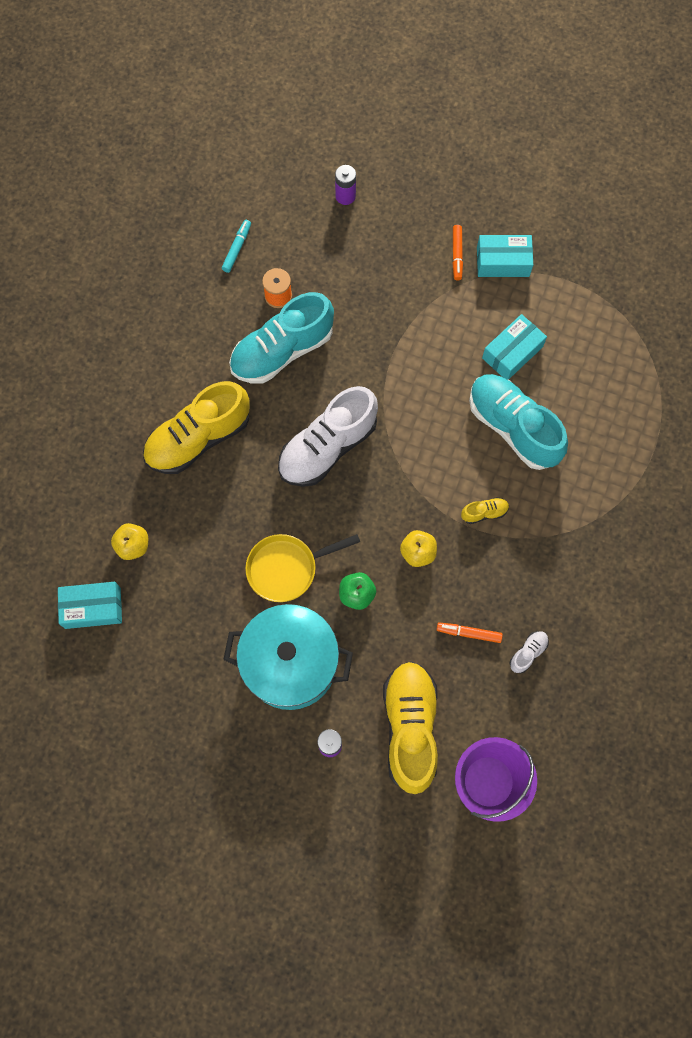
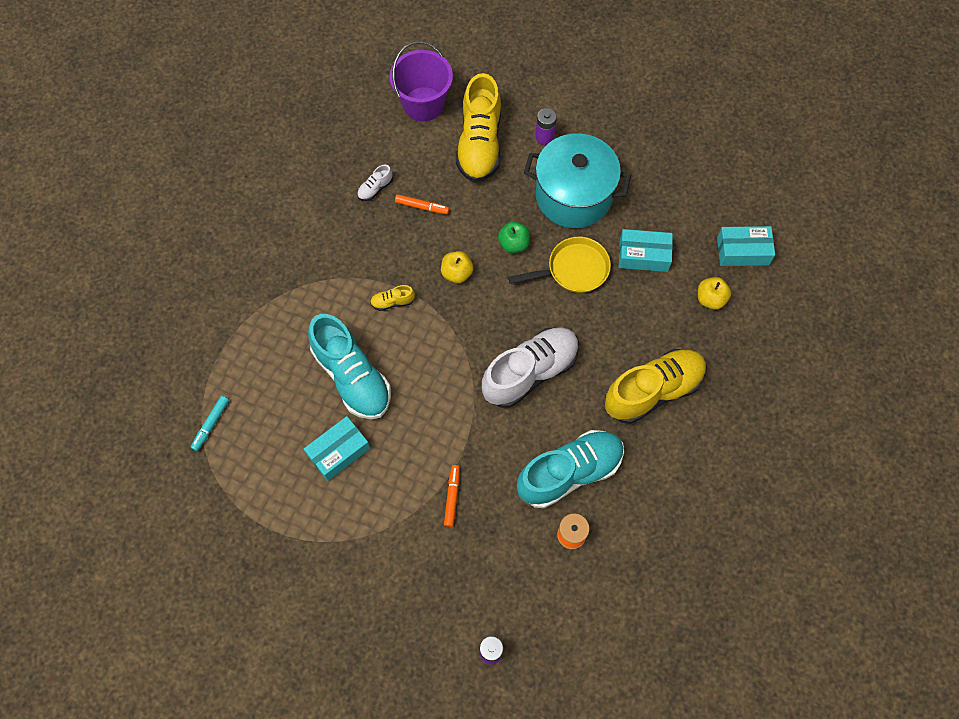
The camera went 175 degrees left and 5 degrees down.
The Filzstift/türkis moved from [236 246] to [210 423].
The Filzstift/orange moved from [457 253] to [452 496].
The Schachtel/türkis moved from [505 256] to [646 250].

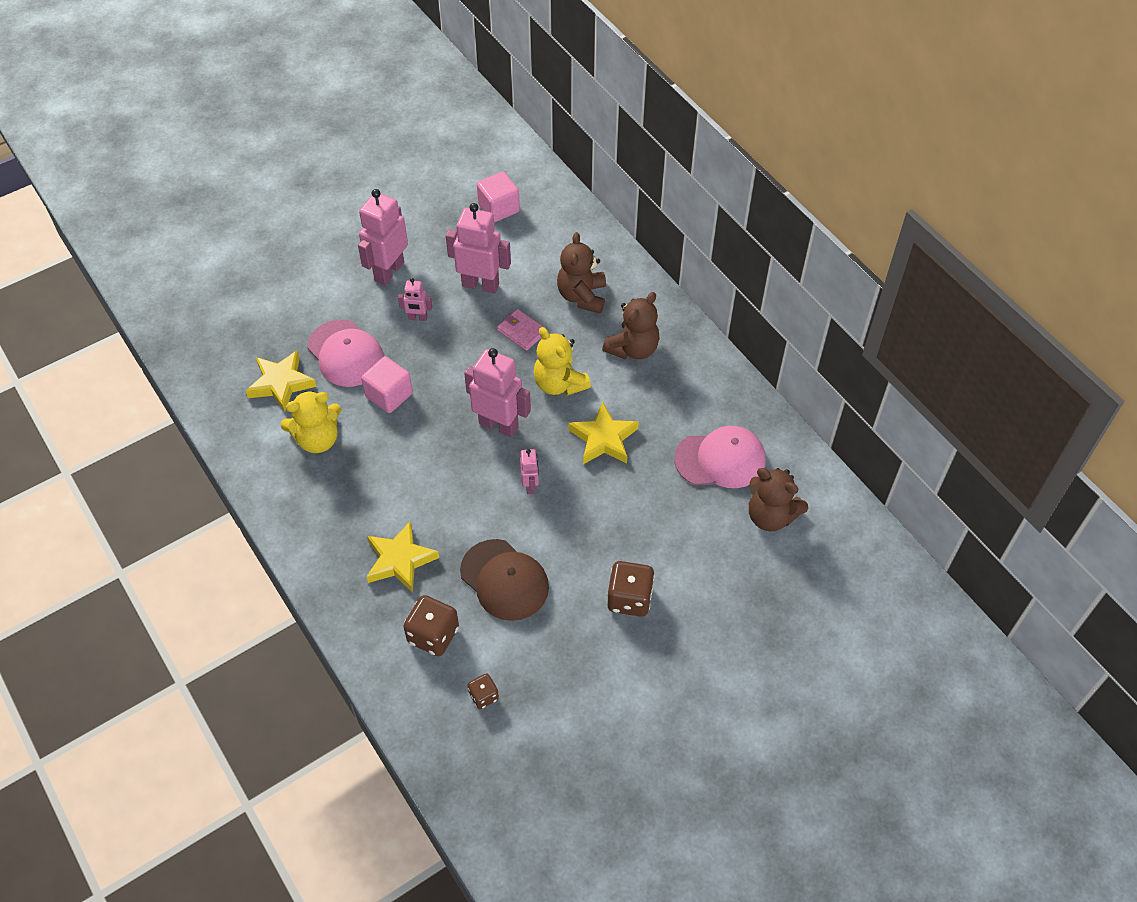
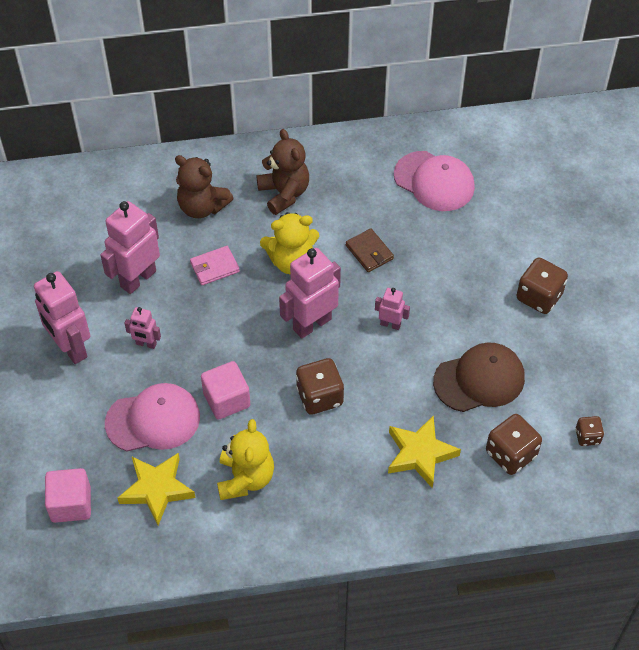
The camera went 65 degrees left and 0 degrees up.
The Kubus/rosa moved from [498 197] to [68 495].
The Roboter/rosa at [415 299] turned 75 degrees clockwise.
The Stern/gelb at [604 433] was replaced by the Geldbörse/braun at [370 250].
The Kappe/rosa at [720 457] turned 105 degrees clockwise.
The Teddybär/braun at [778 500] disappeared.
The Spielwürfel/braun at [320 386] appeared.

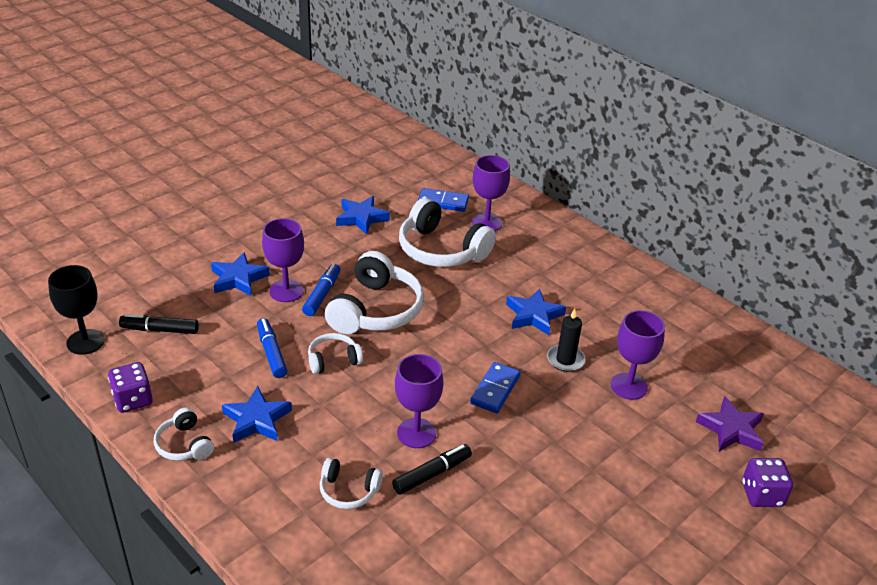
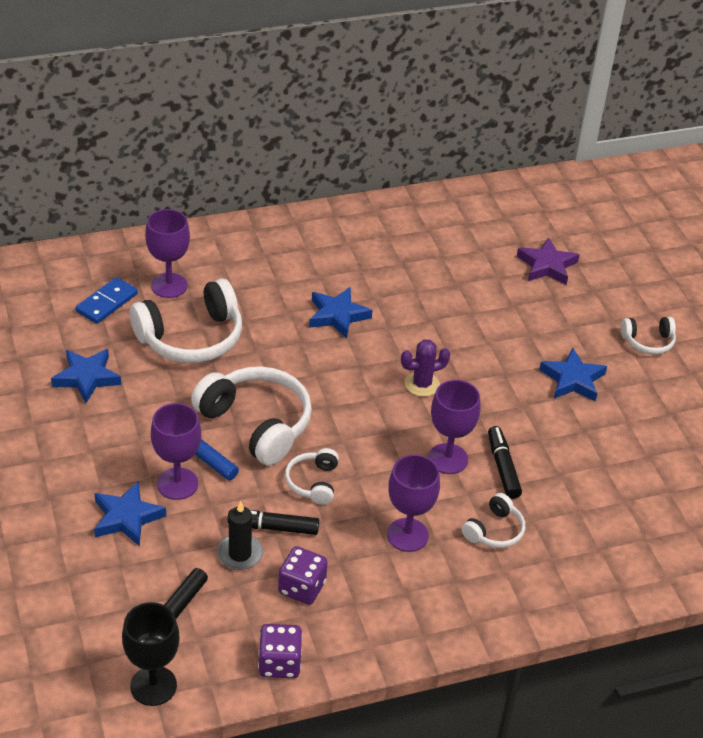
The camera went 65 degrees left and 5 degrees up.
The Kerze/schwarz moved from [566 340] to [240 535].
The Kelch/lila moved from [638 355] to [413 503].
The Filzstift/blau at [272 348] became the Filzstift/schwarz at [273 522].
The Dominostein/blau at [495 387] was replaced by the Kaktus/lila at [425 368].
The Stern/blau moved from [257 414] to [573 375].
The Kopfhörer/weiß moved from [184 434] to [648 336].
The Spielwürfel/lila moved from [767 482] to [303 575].

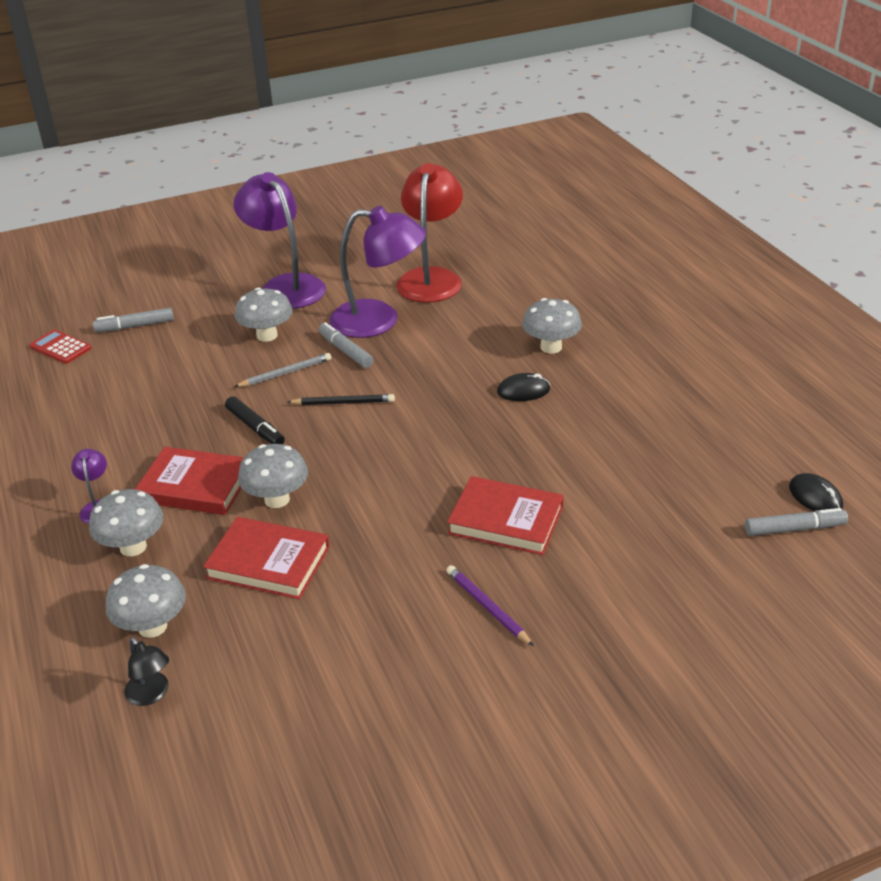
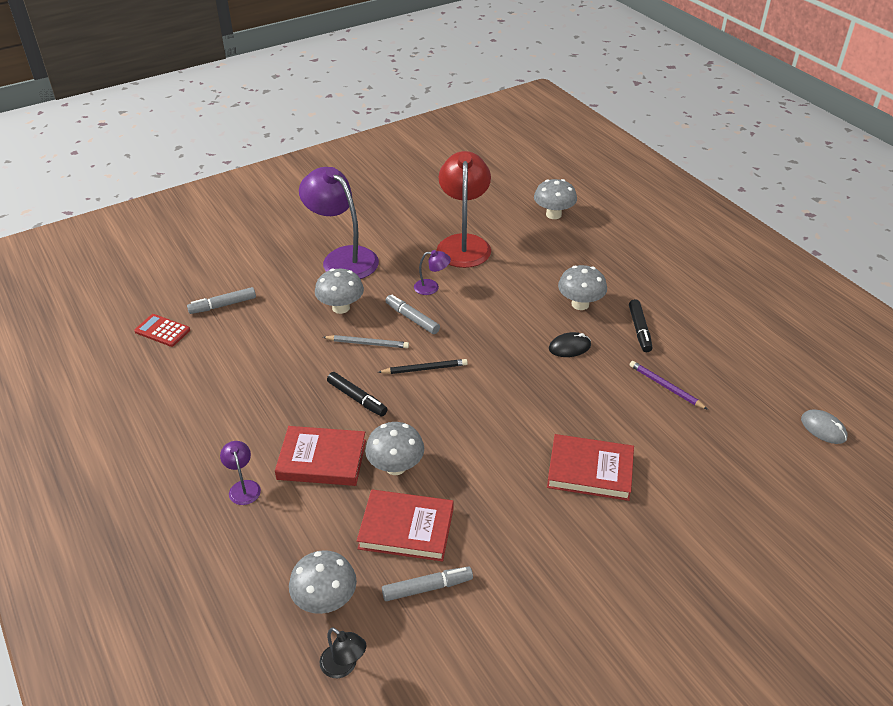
The camera went 10 degrees left and 5 degrees up.
The Lampe/lila at [377 272] changed to 0.43 times the size.
The Bleistift/grau at [282 370] turned 45 degrees clockwise.
The Computermaus/schwarz at [816 492] became the Computermaus/grau at [824 426].
The Pilz/grau moved from [126 522] to [555 199].
The Filzstift/grau moved from [796 522] to [427 584].
The Bleistift/lila moved from [490 605] to [668 385].
The Filzstift/schwarz at [640 325] appeared.

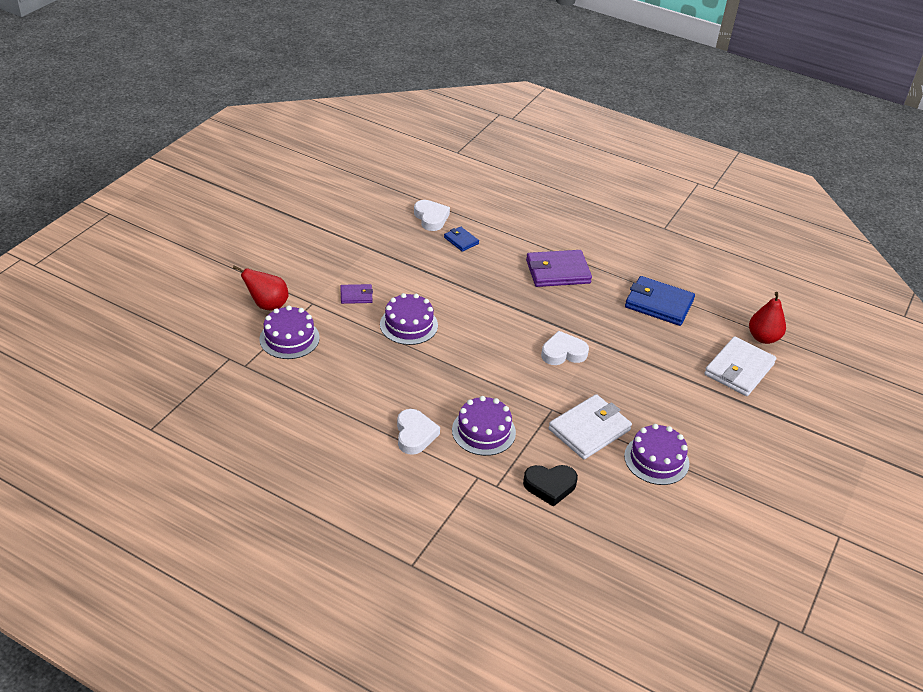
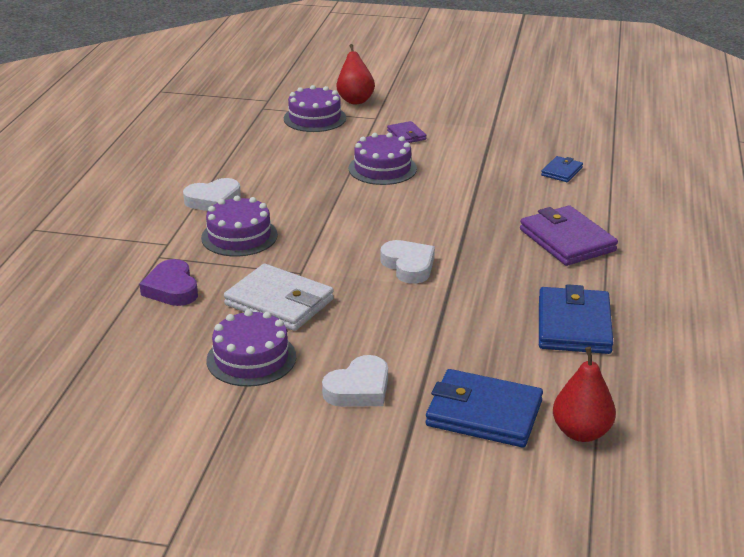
The camera went 75 degrees right and 10 degrees down.
The Herz/weiß moved from [432 215] to [355 381].
The Geldbörse/weiß at [740 366] became the Geldbörse/blau at [484 408].
The Herz/schwarz at [550 486] became the Herz/lila at [168 282].

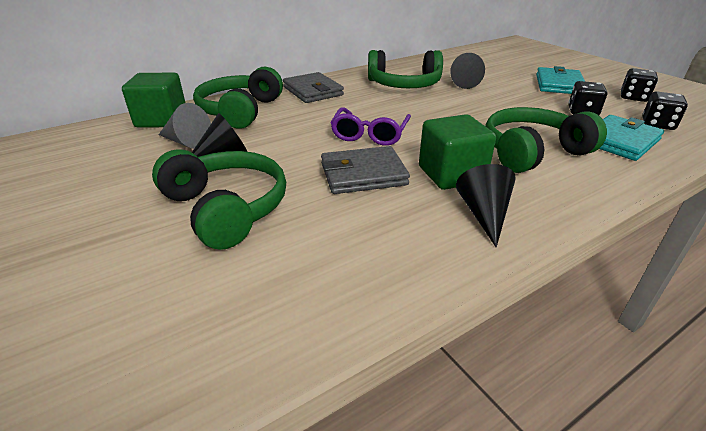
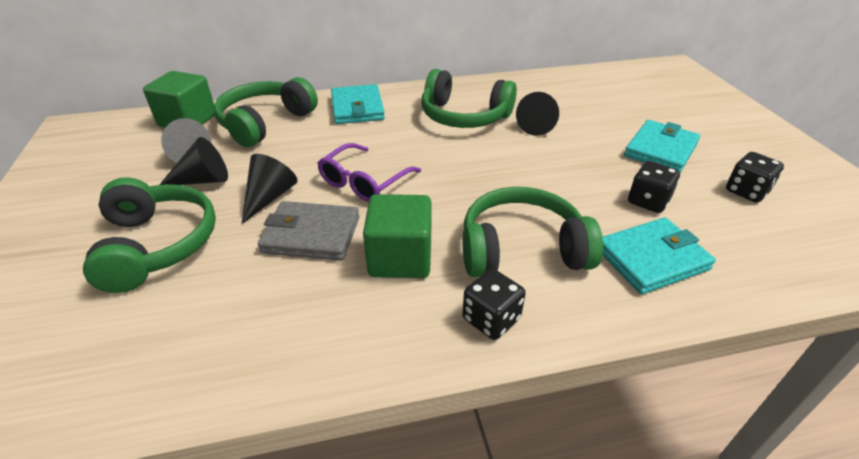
The camera went 20 degrees right and 5 degrees up.
The Geldbörse/grau at [313 87] became the Geldbörse/türkis at [358 104].
The Spielwürfel/schwarz moved from [665 110] to [494 304].
The Kegel/schwarz moved from [486 205] to [269 189].

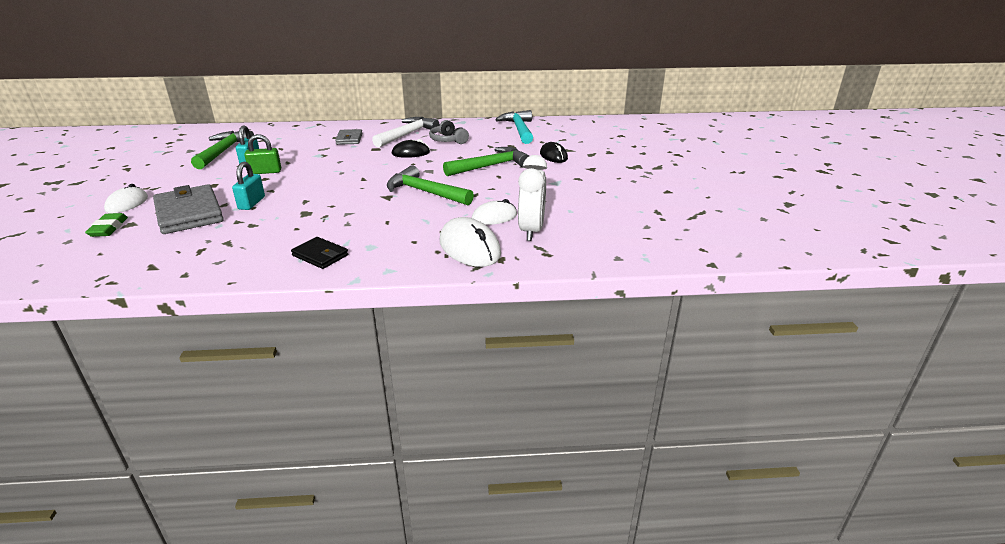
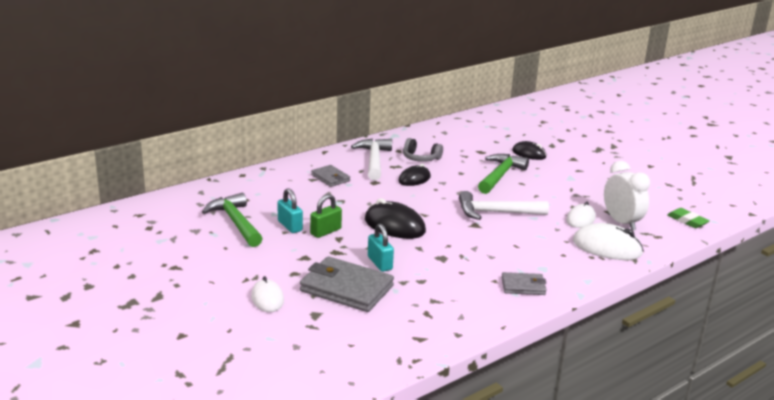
The camera went 35 degrees left and 5 degrees down.
The Hammer/türkis at [514 127] disappeared.
The Hammer/grün at [430 185] became the Hammer/weiß at [504 205].
The Radiergummi/grün moved from [106 225] to [688 218].
The Geldbörse/schwarz at [319 253] became the Geldbörse/grau at [524 283].
The Computermaus/schwarz at [395 218] appeared.

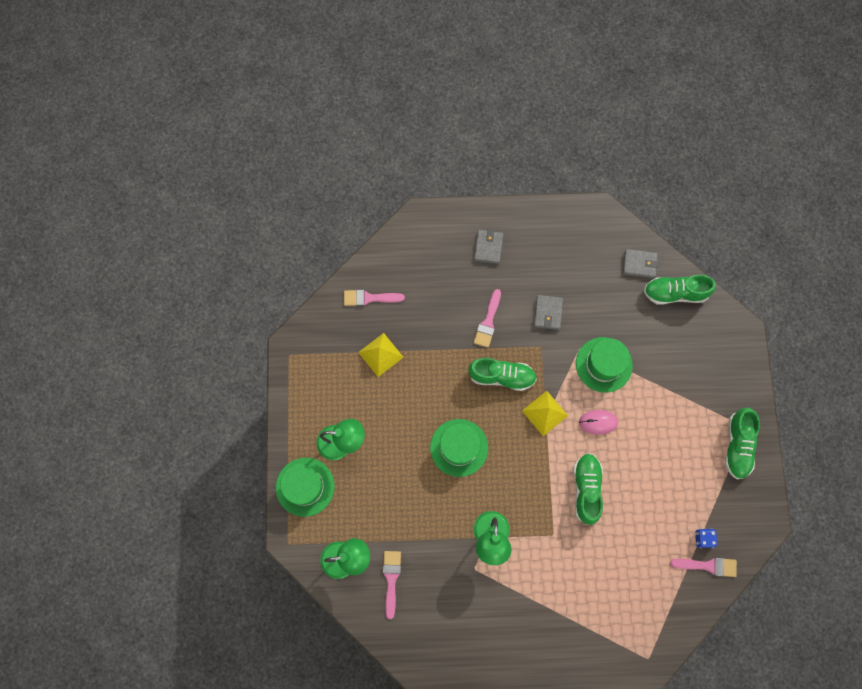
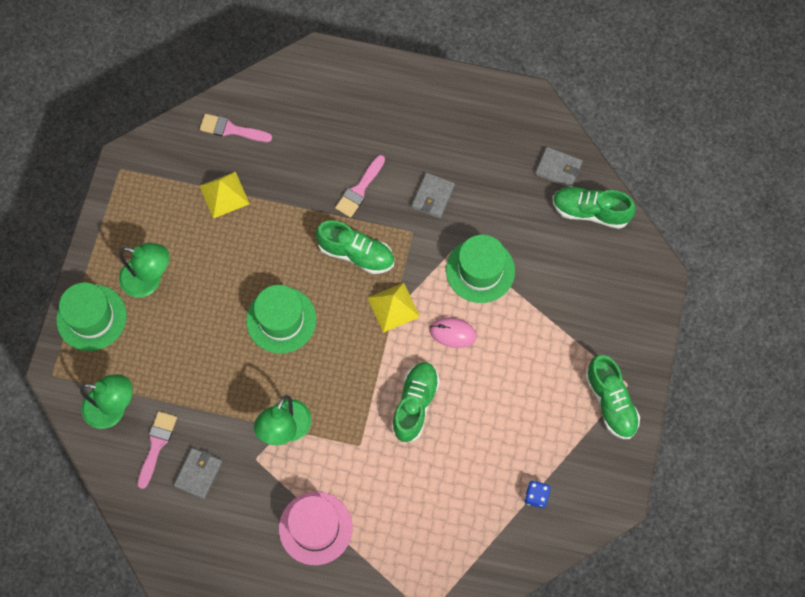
The camera went 15 degrees right and 5 degrees down.
The Geldbörse/grau moved from [488 246] to [198 473].
The Schuh/grün at [742 444] turned 45 degrees counterclockwise.
The Pinsel/rosa at [703 567] disappeared.
The Hut/rosa at [315 528] appeared.

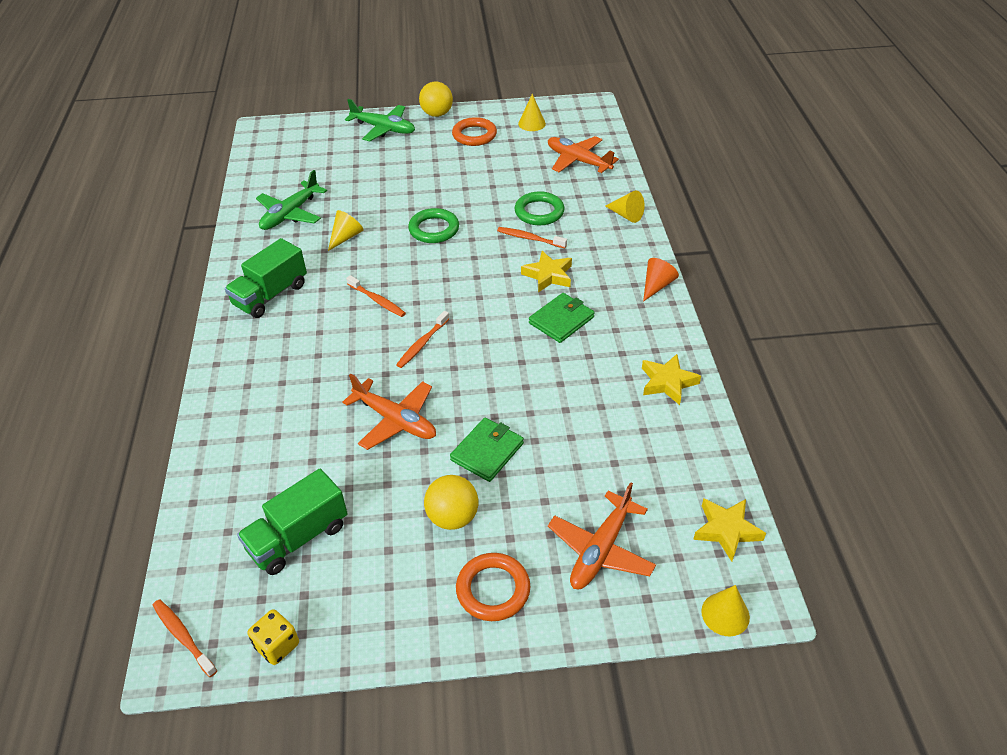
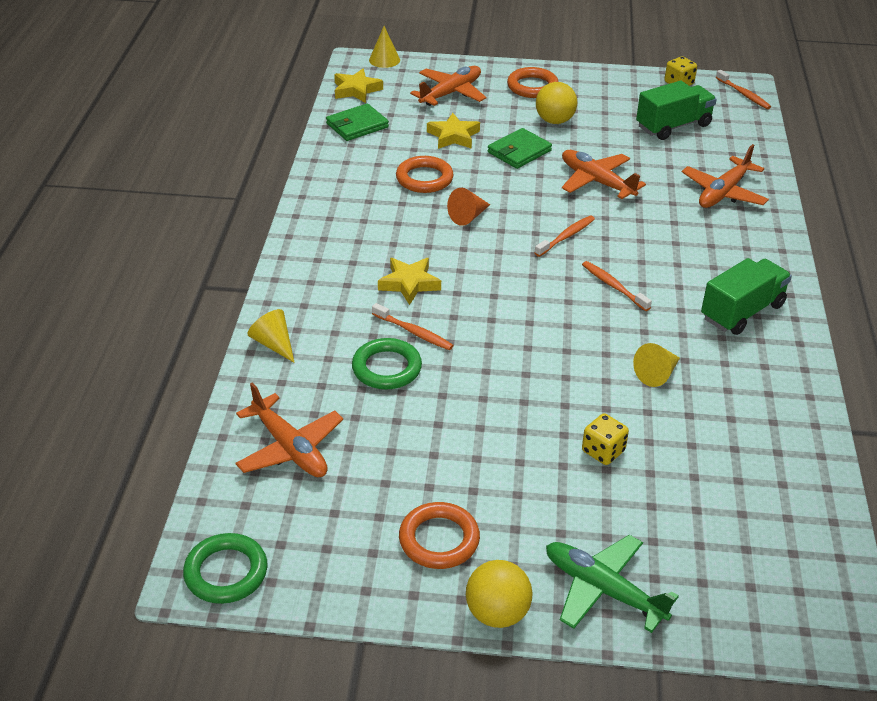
The camera went 170 degrees left and 5 degrees down.
The Kegel/gelb at [532 112] disappeared.
The Flugzeug/grün at [291 200] disappeared.
The Ring/grün moved from [433 225] to [225 568].
The Kegel/orange moved from [661 280] to [468 207].
The Geldbörse/grün moved from [561 318] to [357 122].
The Stern/gelb moved from [671 379] to [453 131].
The Flugzeug/orange at [725 176] appeared.
The Ring/orange at [425 174] appeared.
The Spielwürfel/gelb at [605 439] appeared.

